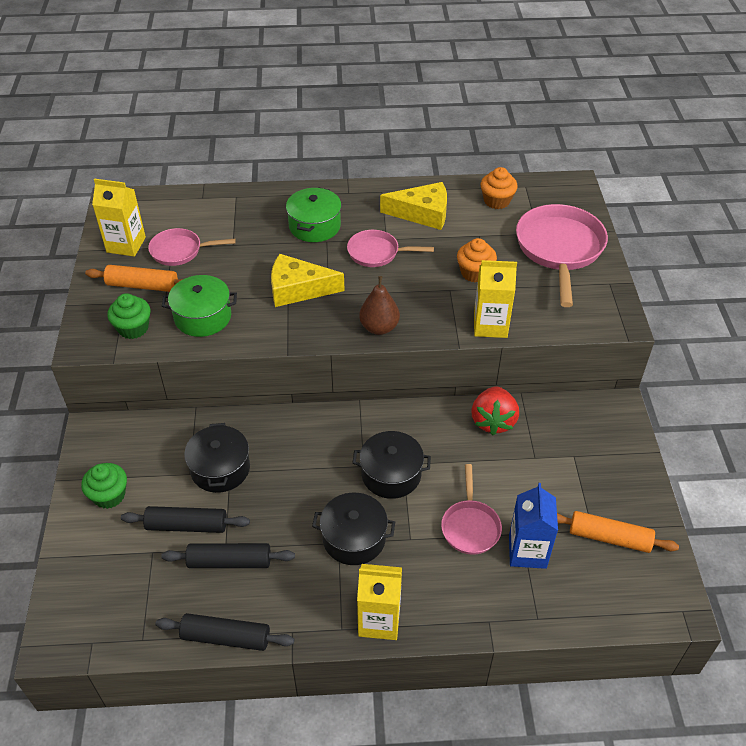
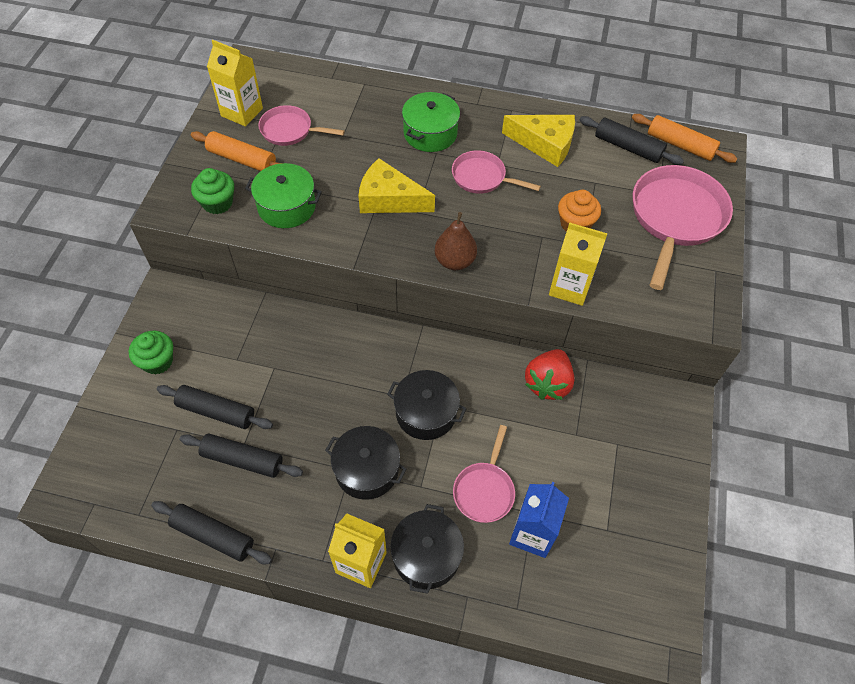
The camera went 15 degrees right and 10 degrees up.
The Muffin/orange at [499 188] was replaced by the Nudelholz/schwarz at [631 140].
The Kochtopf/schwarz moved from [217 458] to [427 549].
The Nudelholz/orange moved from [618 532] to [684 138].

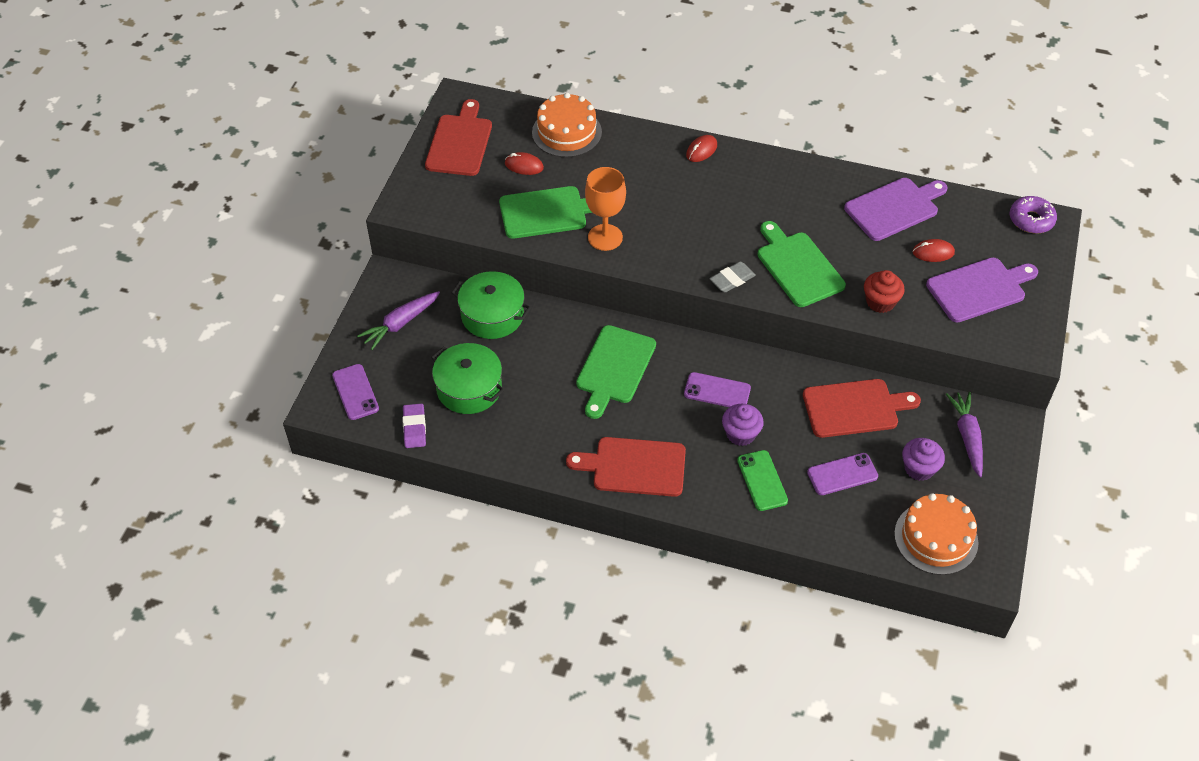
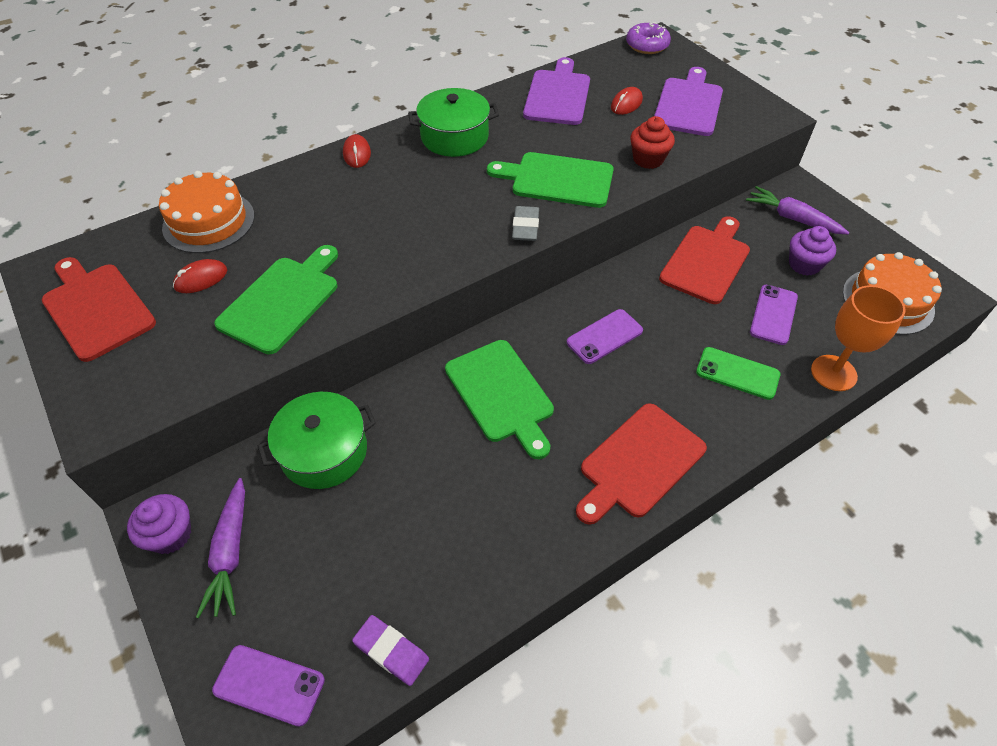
The camera went 50 degrees left and 0 degrees up.
The Kelch/orange moved from [605 209] to [858 338].
The Kochtopf/grün moved from [467 378] to [453 122].
The Muffin/lila moved from [743 425] to [159 524].

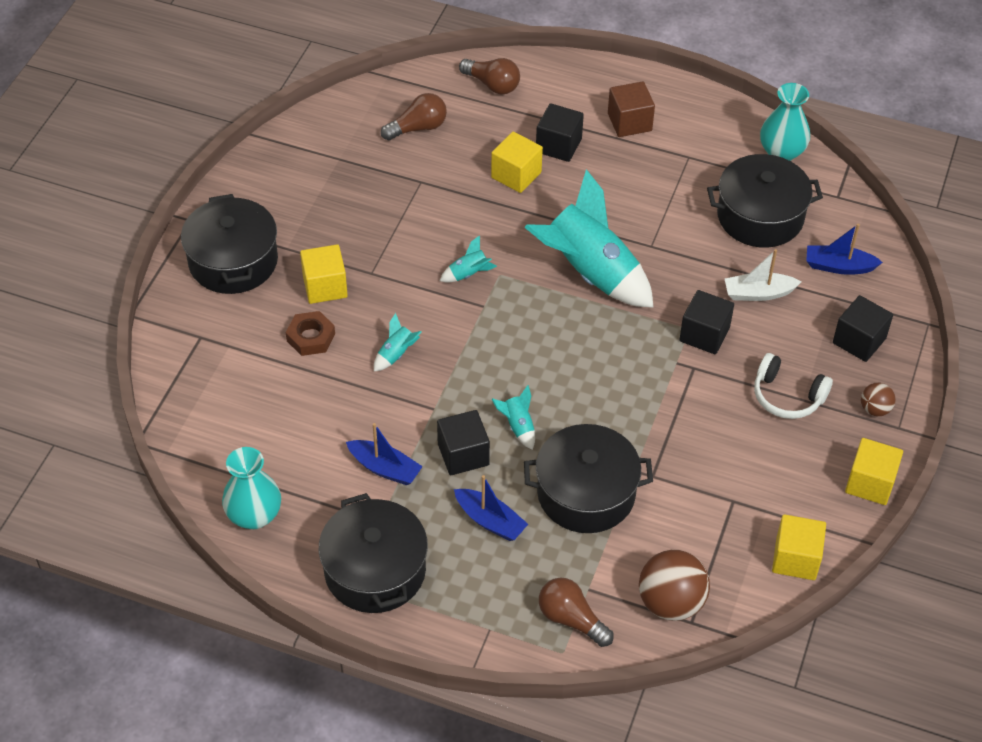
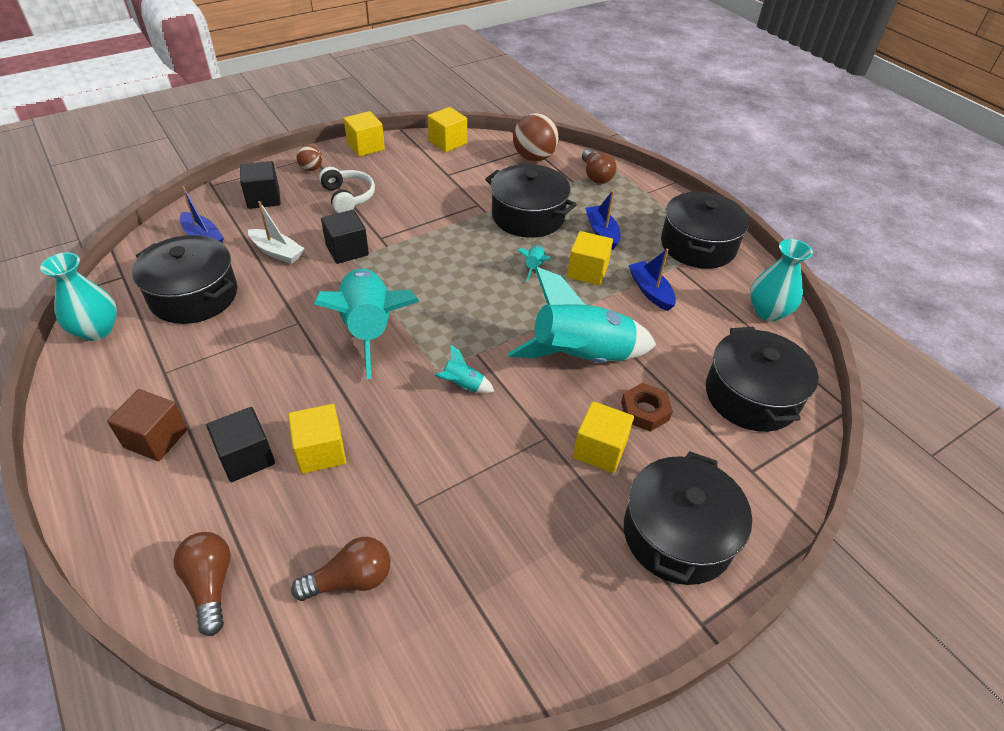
The camera went 145 degrees left and 5 degrees down.
The Glühbirne/braun at [414 117] turned 150 degrees clockwise.
The Rakete/türkis at [397 342] changed to 2.50 times the size.
The Kubus/schwarz at [463 442] became the Kubus/gelb at [590 258].
The Kochtopf/schwarz at [762 379] appeared.

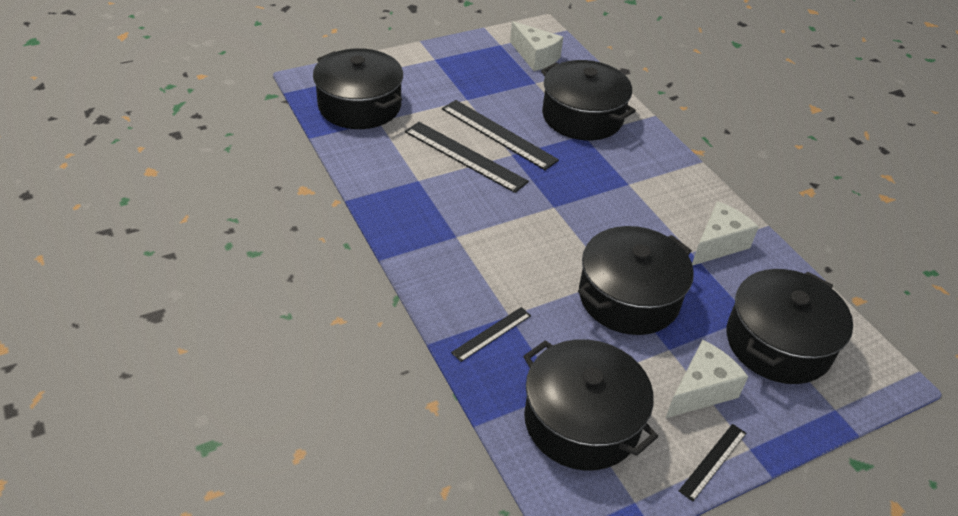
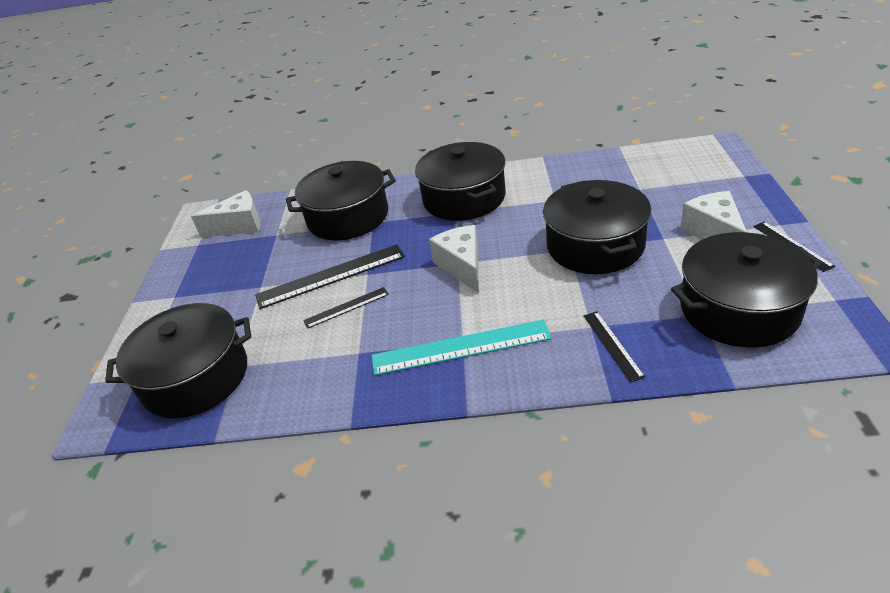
The camera went 55 degrees left and 5 degrees down.
The Lineal/schwarz at [467 157] changed to 0.54 times the size.
The Käse/weiß moved from [725 233] to [454 259].
The Kochtopf/schwarz moved from [790 326] to [460 181].
The Lineal/türkis at [462 348] appeared.

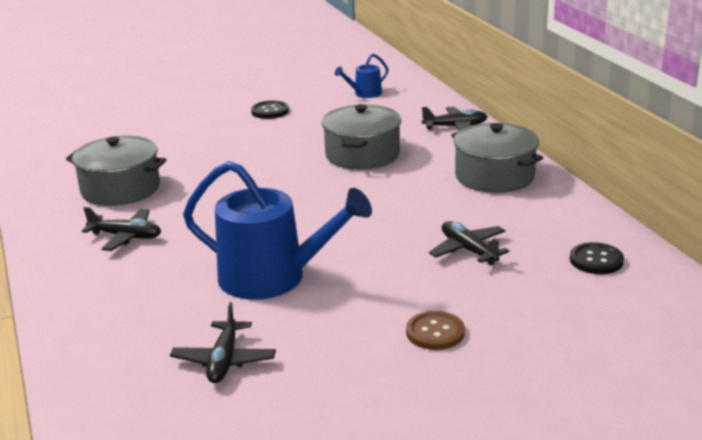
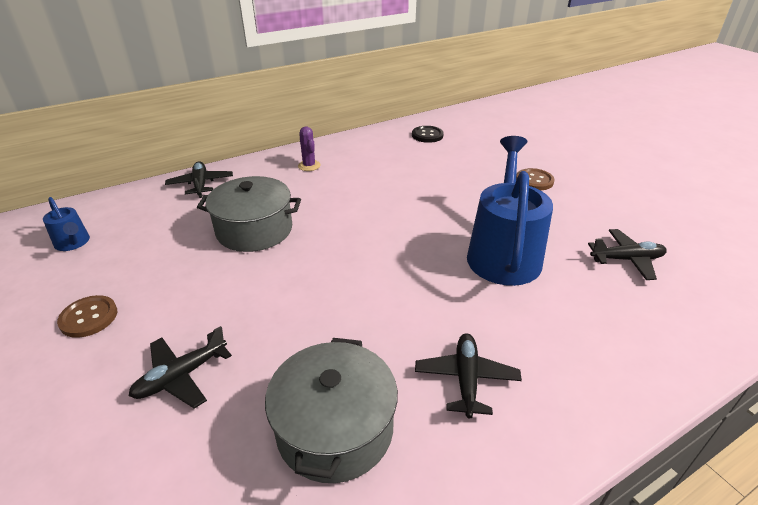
The camera went 100 degrees left and 10 degrees up.
The Knopf/schwarz at [270 110] became the Knopf/braun at [87 316].
The Kochtopf/grau at [497 158] was replaced by the Kaktus/lila at [309 148].
The Flugzeug/schwarz moved from [469 243] to [180 367].

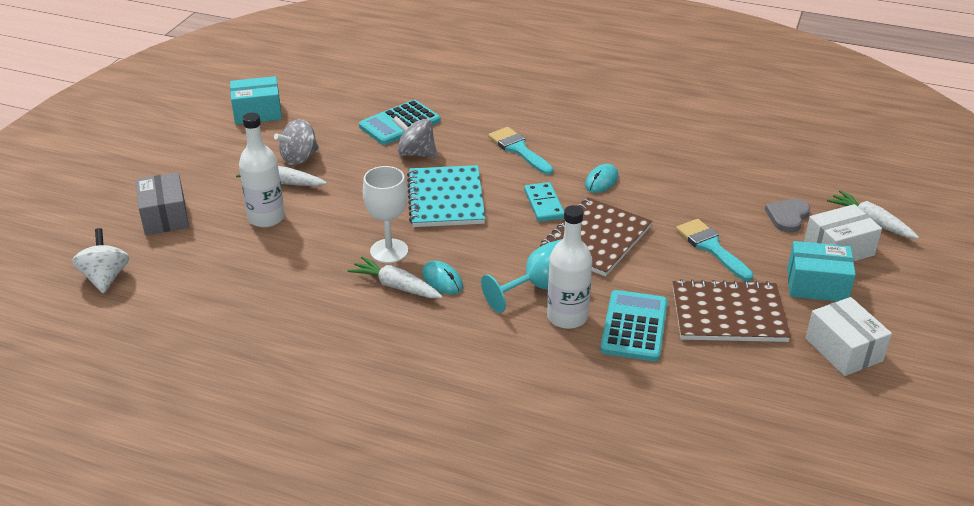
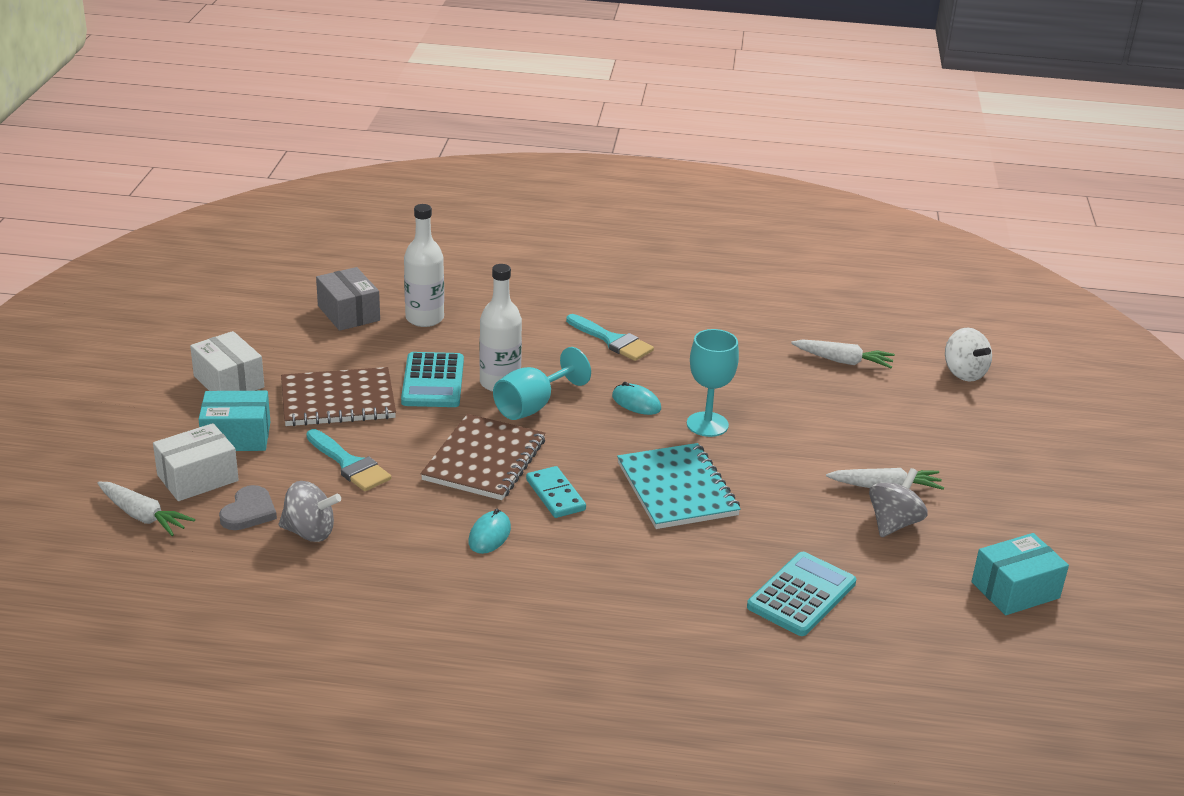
The camera went 165 degrees right and 5 degrees down.
The Flasche/weiß moved from [262 170] to [424 265].
The Kreisel/grau moved from [414 137] to [310 511].
The Pinsel/türkis moved from [521 151] to [610 337].
The Kelch/weiß at [385 214] became the Kelch/türkis at [713 383].
The Schachtel/grau moved from [162 203] to [348 299].
The Karotte/weiß moved from [395 277] to [843 354].

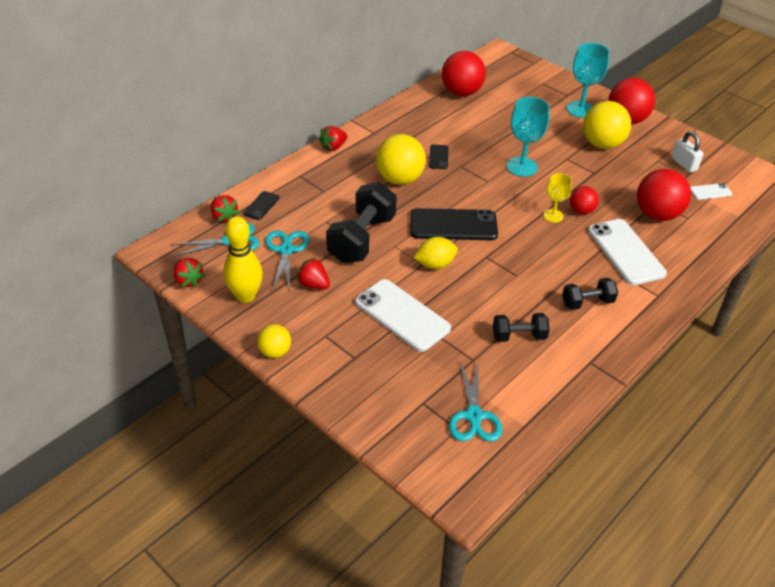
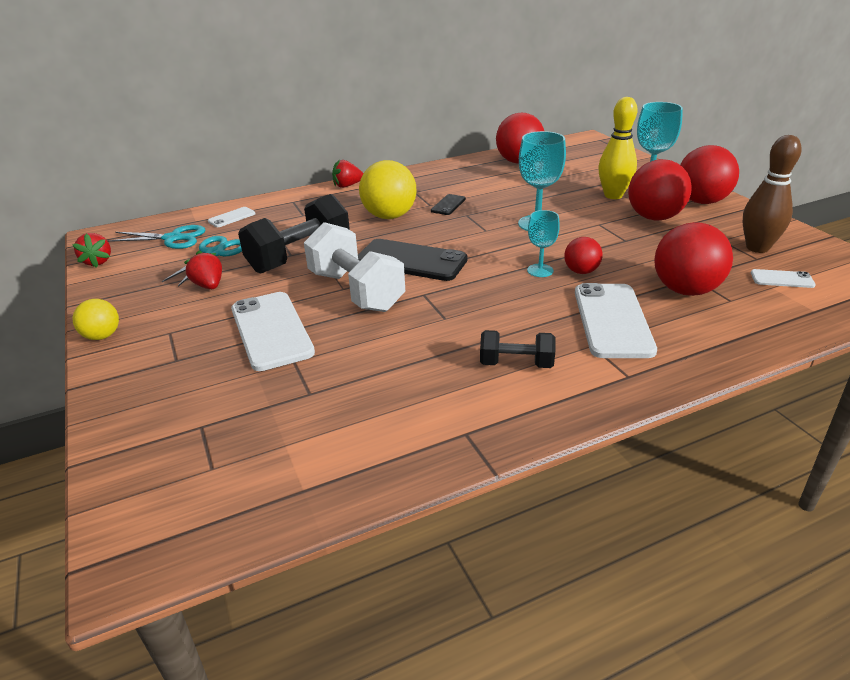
The camera went 25 degrees right and 10 degrees down.
The Ball/gelb at [607 125] became the Ball/rot at [660 190].
The Vorhängeschloss/weiß at [687 152] was replaced by the Bowlingkegel/braun at [772 194].
The Kelch/gelb at [557 198] became the Kelch/türkis at [543 243].
The Handy/schwarz at [261 205] became the Handy/weiß at [231 217].
The Erdbeere/rot at [225 208] disappeared.
The Bowlingkegel/gelb moved from [243 259] to [617 148].
The Zitrone/gelb at [436 253] was replaced by the Hantel/weiß at [354 267].
The Hantel/schwarz at [521 327] disappeared.
The Schere/türkis at [475 402] disappeared.

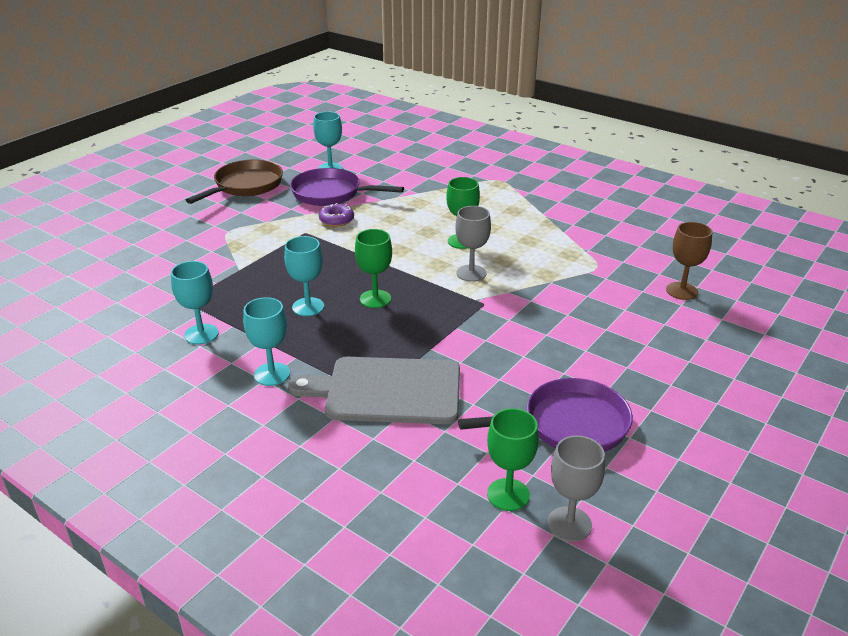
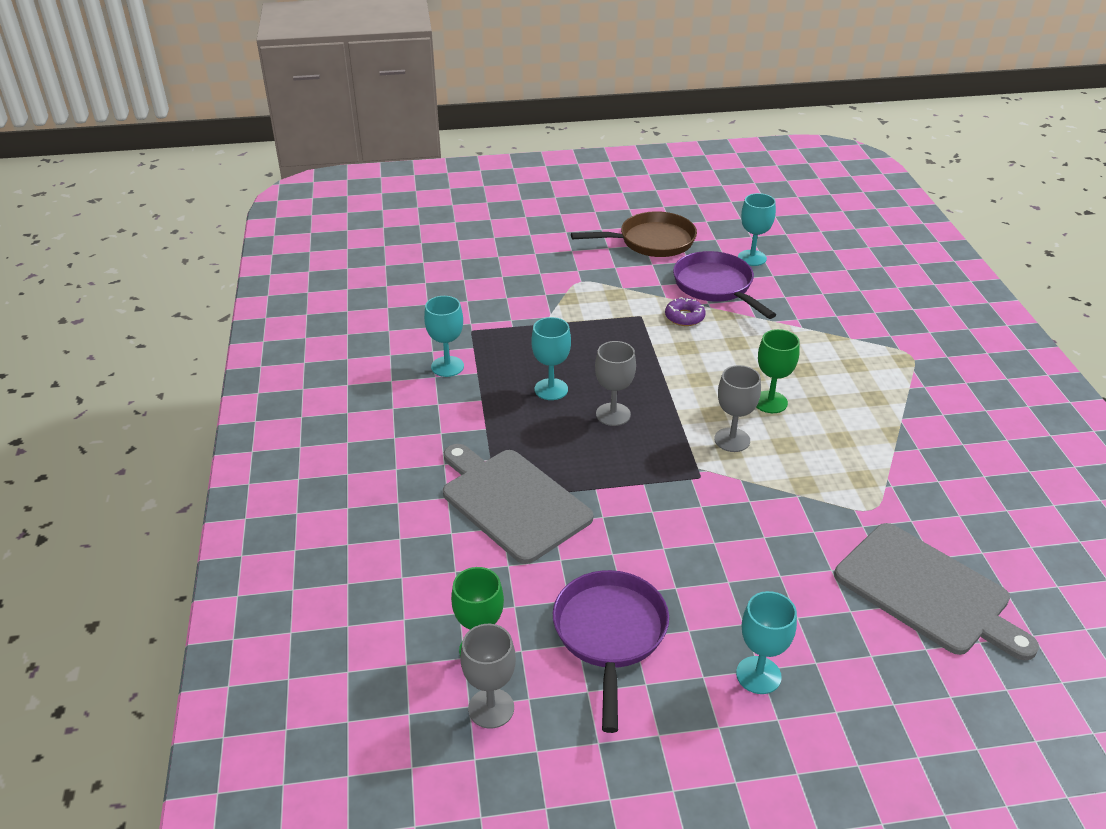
The camera went 45 degrees right and 5 degrees up.
The Kelch/braun at [689 261] was replaced by the Schneidebrett/grau at [936 592].
The Kelch/grün at [373 268] became the Kelch/grau at [615 383].
The Kelch/türkis moved from [266 341] to [766 642].
The Pfanne/lila at [545 415] turned 120 degrees counterclockwise.

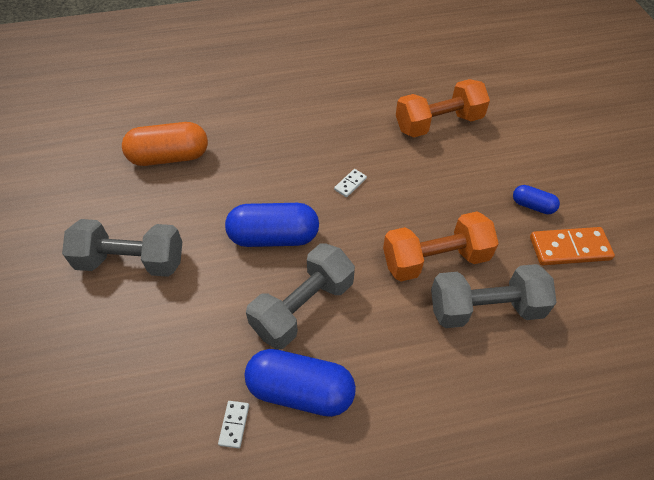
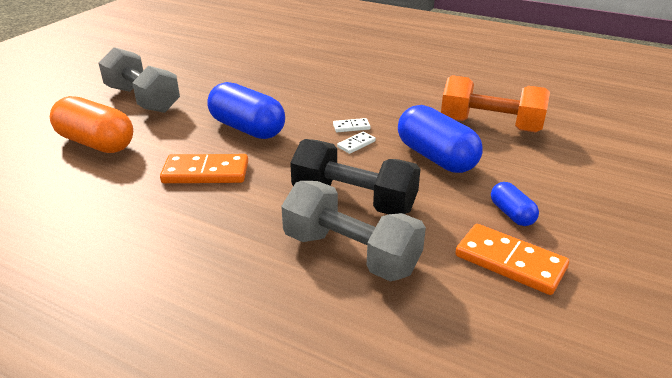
The camera went 40 degrees right and 20 degrees down.
The Kapsel/orange moved from [165 144] to [91 124].
The Hantel/orange at [441 246] became the Hantel/schwarz at [355 176].
The Hantel/grau at [300 296] was replaced by the Dominostein/orange at [204 168].
The Kapsel/blau moved from [300 383] to [440 139].
The Dominostein/weiß moved from [233 424] to [356 143].

